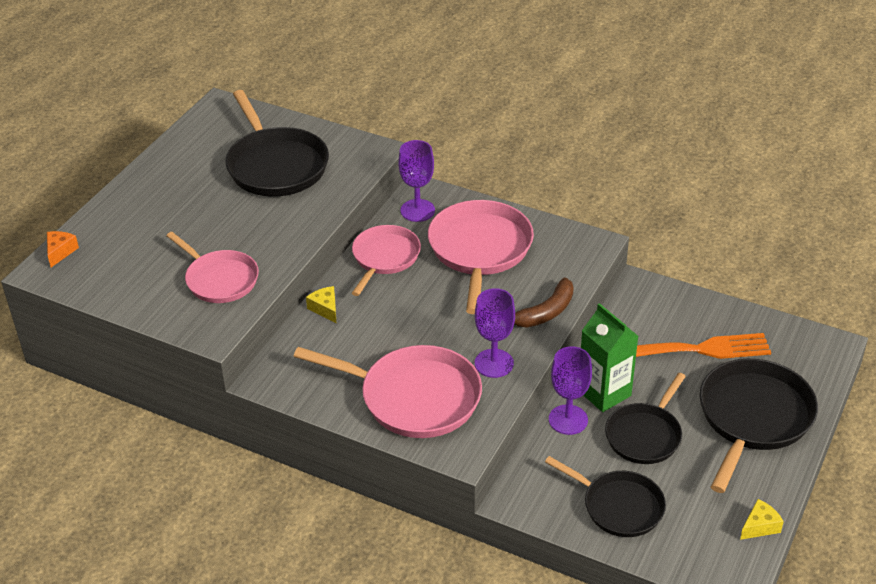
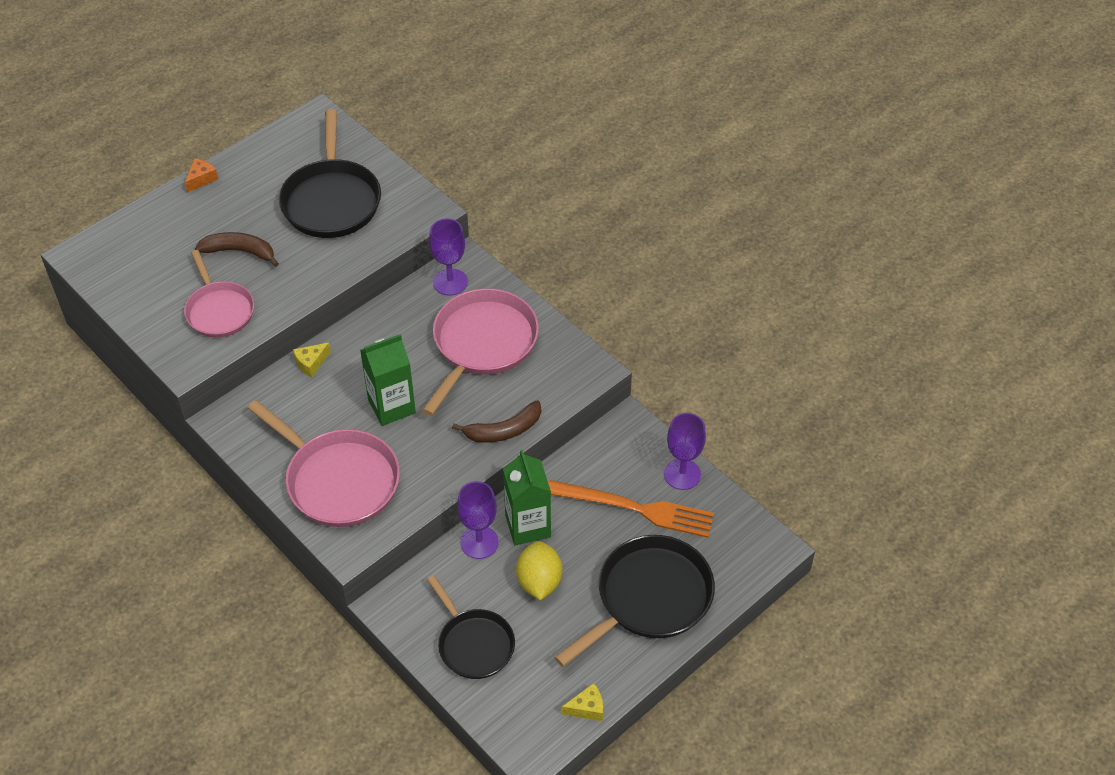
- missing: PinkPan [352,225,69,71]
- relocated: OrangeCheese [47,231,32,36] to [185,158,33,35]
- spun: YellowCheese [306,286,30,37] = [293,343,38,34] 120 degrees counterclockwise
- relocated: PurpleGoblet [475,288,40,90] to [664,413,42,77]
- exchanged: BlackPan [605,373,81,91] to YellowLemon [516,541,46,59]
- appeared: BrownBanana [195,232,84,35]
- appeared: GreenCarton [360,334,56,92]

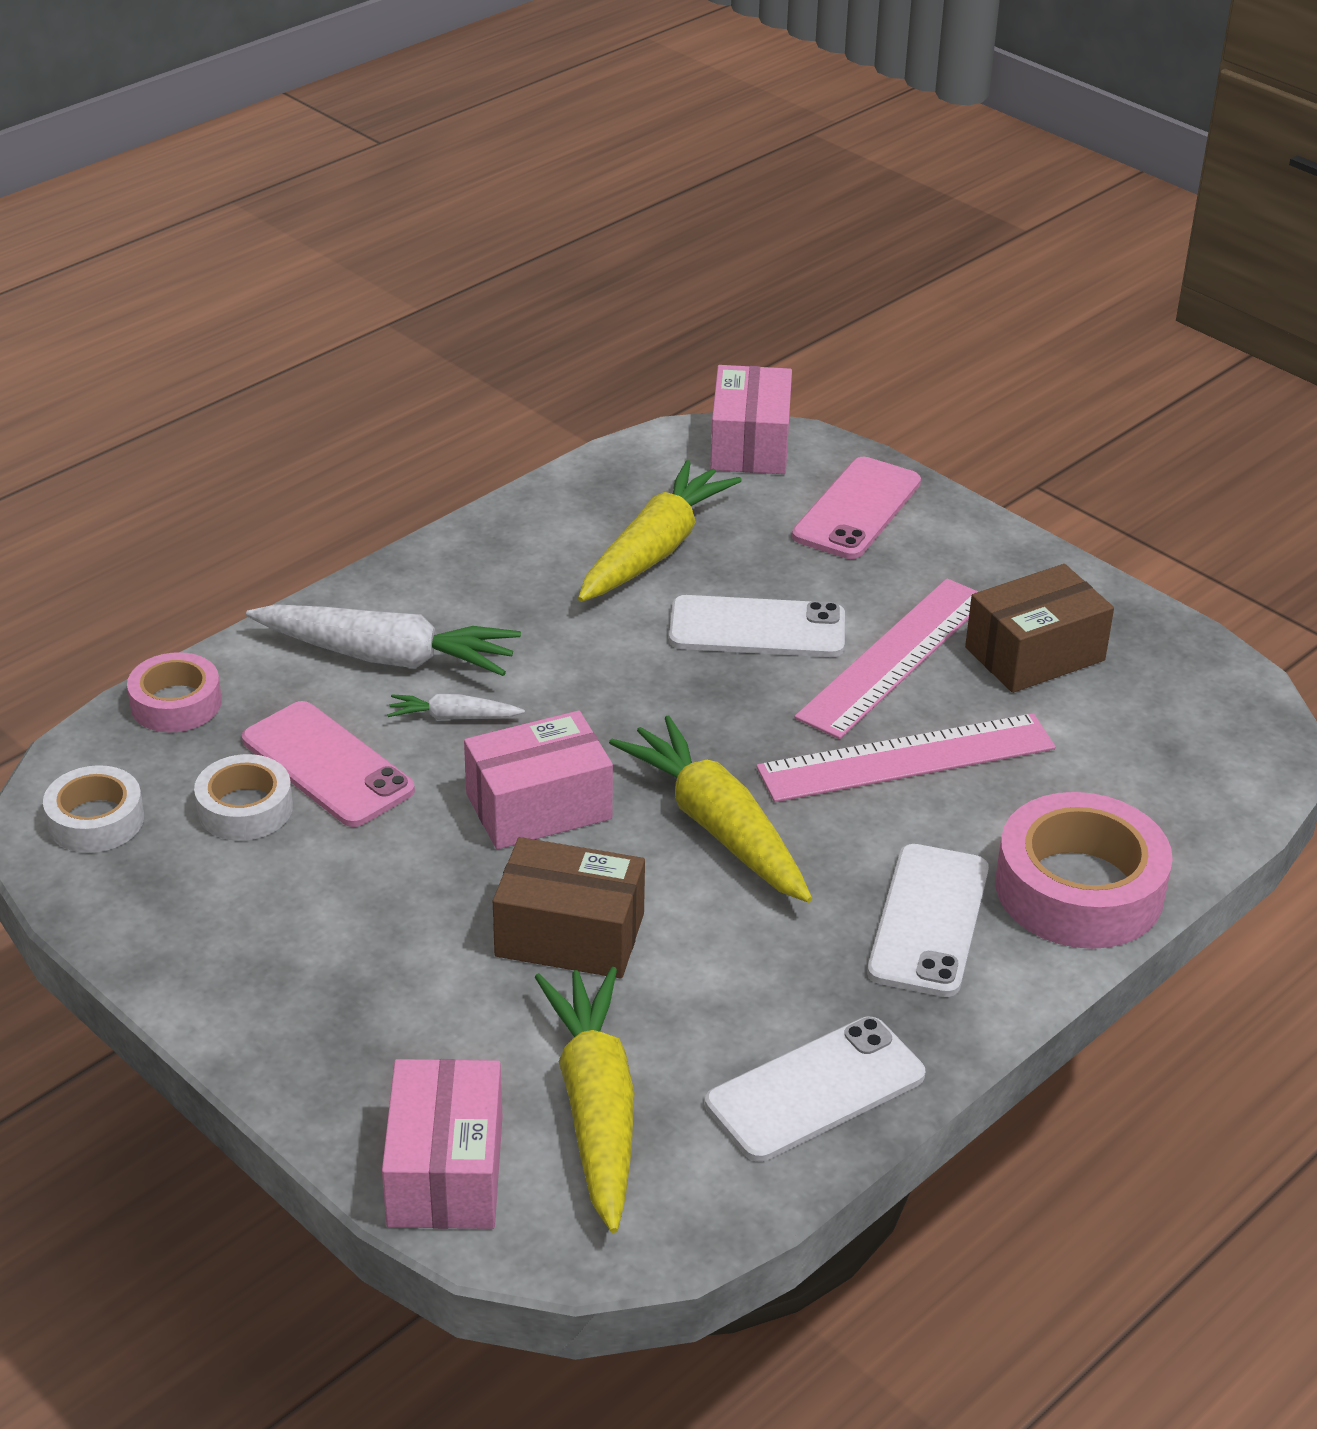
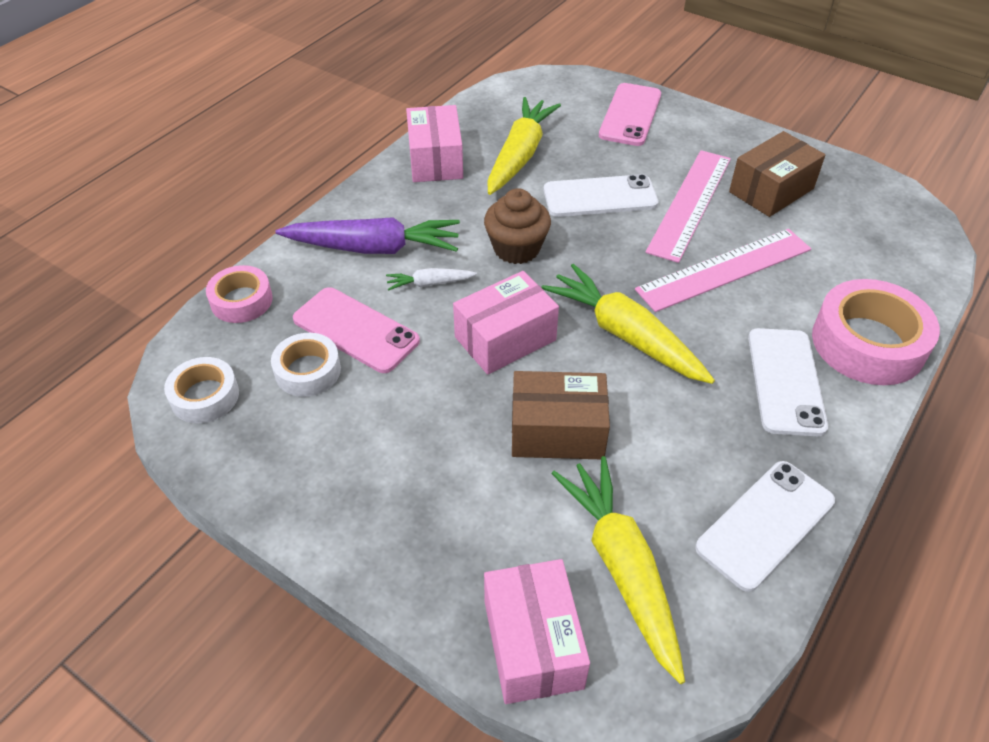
- relocated: PinkBox [710,365,82,109] to [406,105,57,77]
- colour: WhiteCarrot [246,604,275,72] to PurpleCarrot [275,217,185,37]
- appeared: BrownCupcake [484,188,67,76]

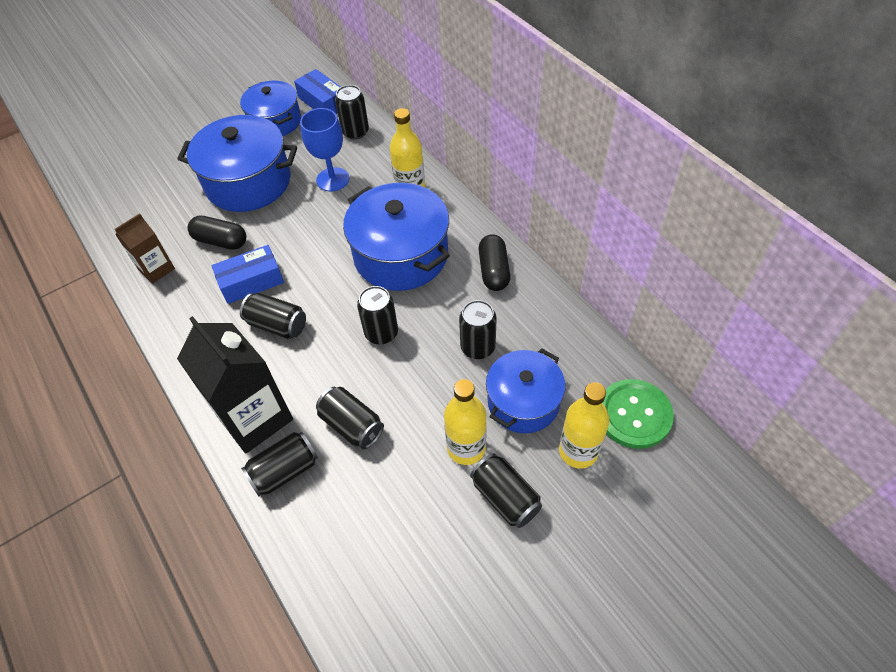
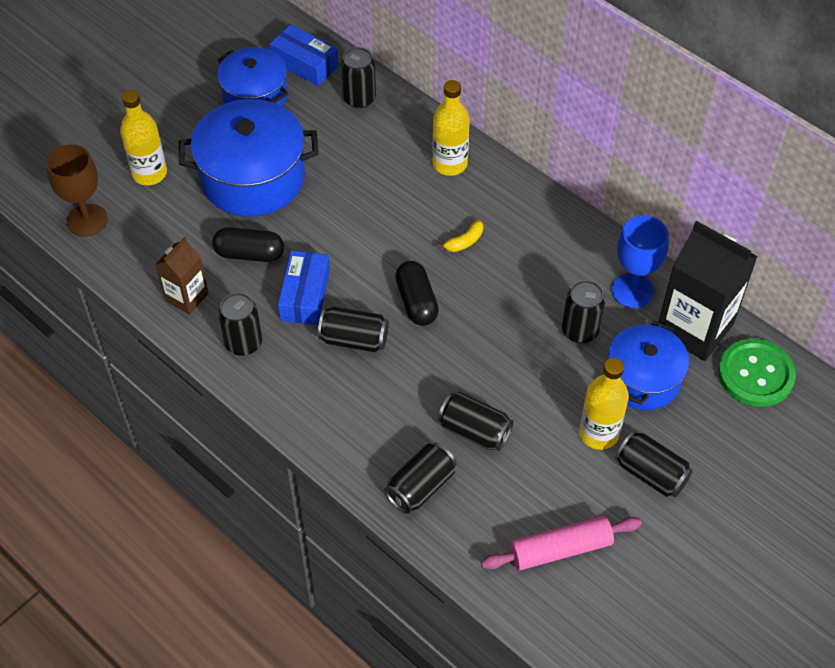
- relocated: BlueGoblet [300,108,49,84] to [612,215,57,93]
- exchanged: BluePot [343,183,107,108] to YellowBanana [438,220,45,32]
- relocated: BlackCapsule [479,234,31,57] to [395,261,44,65]
- spun: BlueBox [212,245,72,59] = [278,251,52,74] 45 degrees counterclockwise
- relocated: BlackCan [357,286,41,58] to [218,293,44,63]
- relocated: BlackCarton [177,316,116,137] to [659,221,99,140]
- relocated: YellowBottle [559,382,51,87] to [120,90,47,95]
- appeared: BrownGoblet [46,144,62,93]
- appeared: PinkRollingPin [481,516,161,54]

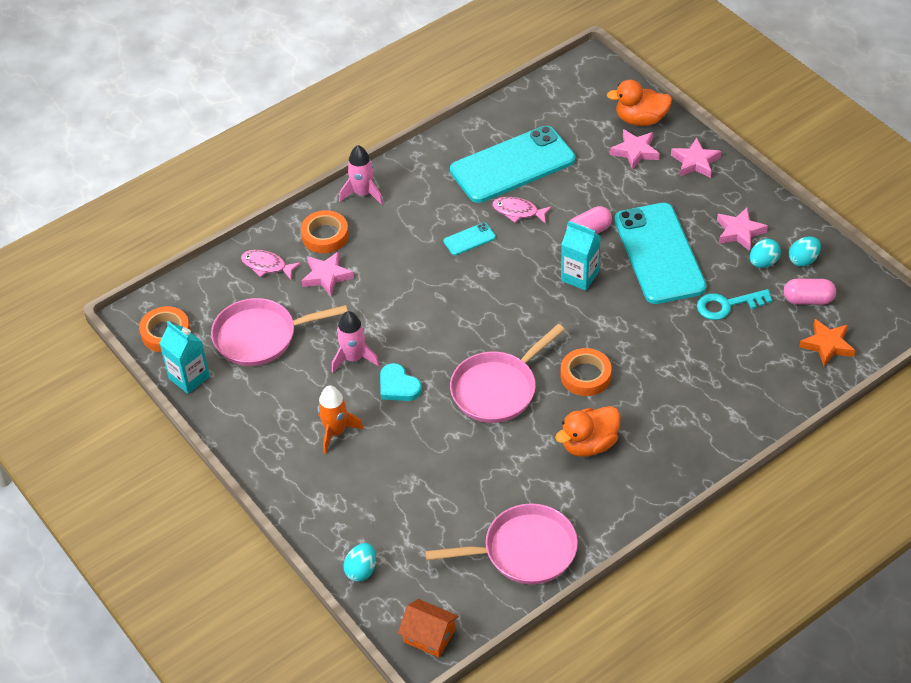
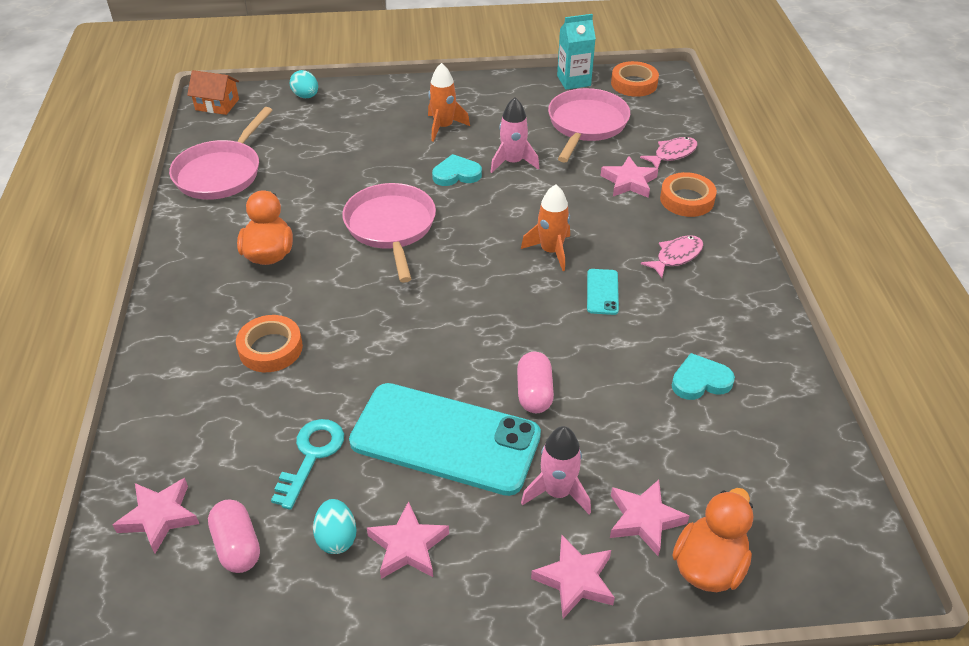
- exchanged: TurquoisePhone [450,126,125,77] to TurquoiseHeart [672,353,63,47]
- relocated: PinkRocket [339,145,44,60] to [521,426,70,88]
- relocated: PinkFish [492,197,60,27] to [641,235,62,43]
- missing: TurquoiseCarton [561,221,40,70]
- missing: TurquoiseEgg [789,237,32,30]
- spun: PinkCapsule [784,279,52,26] = [208,500,52,73] 60 degrees counterclockwise
- colour: OrangeStar [799,319,56,48] to PinkStar [113,478,86,76]
- relocated: OrangeTape [560,348,52,48] to [236,315,67,57]
- spun: OrangeHouse [398,599,61,59] = [187,70,52,45] 45 degrees clockwise
- appeared: OrangeRocket [521,184,49,87]

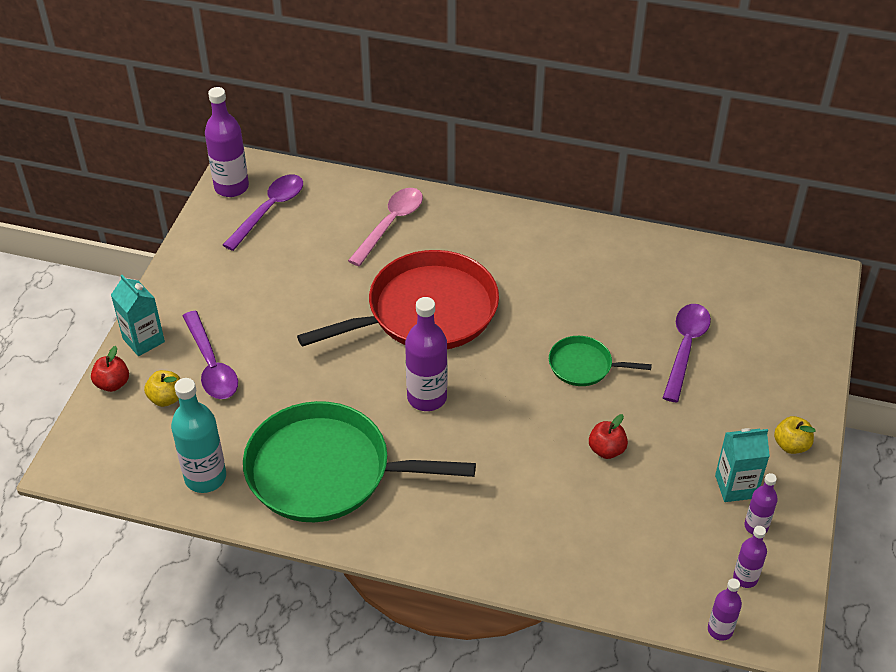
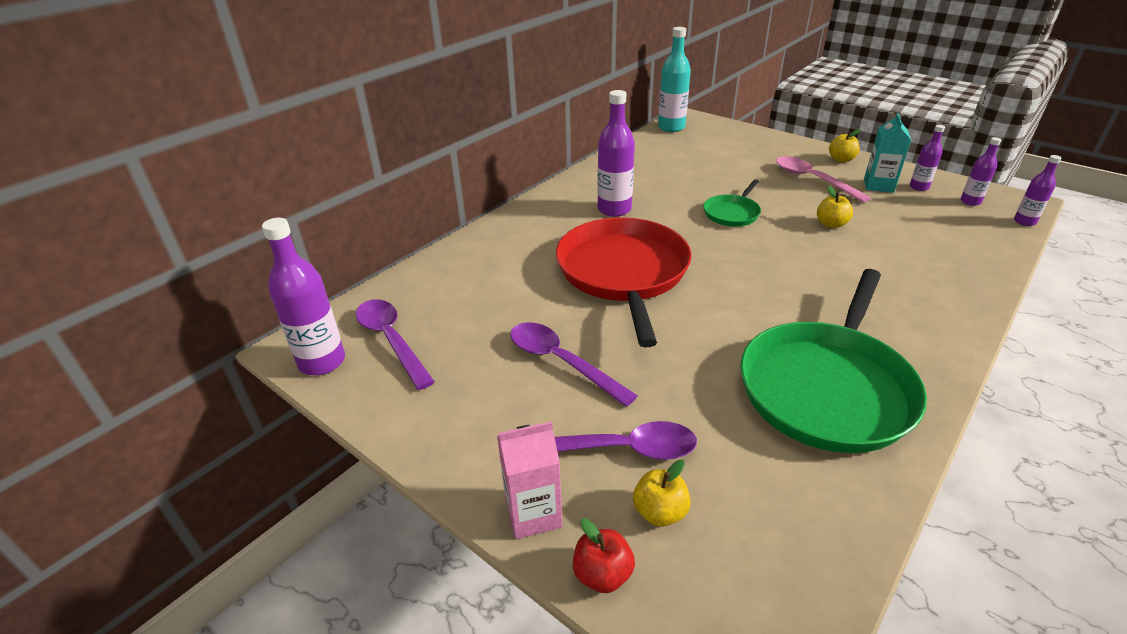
- relocated: PinkSpoon [348,188,75,78] to [776,156,95,47]
- colour: TurquoiseCarton [111,275,54,81] to PinkCarton [497,421,65,118]
- relocated: PurpleBottle [405,297,42,114] to [597,90,38,127]
- relocated: PurpleSpoon [663,304,48,99] to [510,322,128,85]
- relocated: TurquoiseBottle [171,378,55,115] to [658,27,33,105]
- colour: RedApple [589,414,39,45] to YellowApple [817,186,36,42]

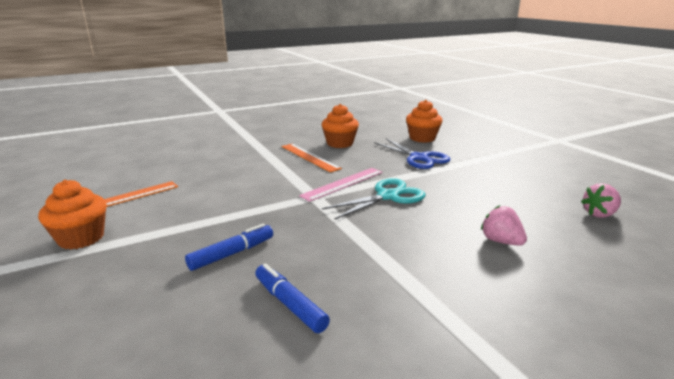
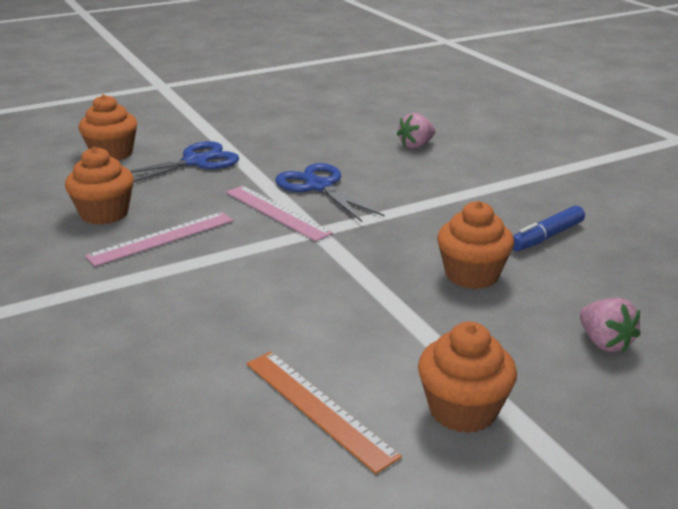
- colour: OrangeRuler [282,144,60,28] to PinkRuler [85,212,148,55]
- colour: TurquoiseScissors [322,178,104,42] to BlueScissors [275,163,110,59]
- relocated: PinkStrawberry [581,183,40,35] to [580,298,60,55]
- exchanged: BlueMarker [185,223,88,48] to OrangeCupcake [437,201,77,88]

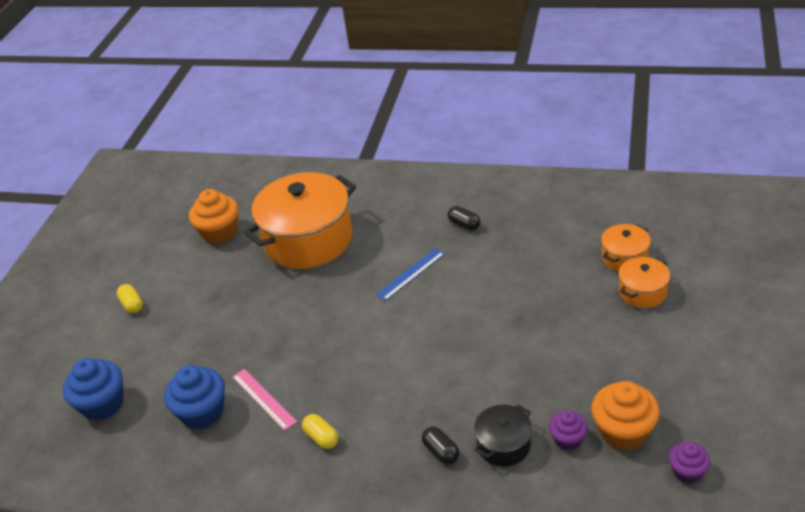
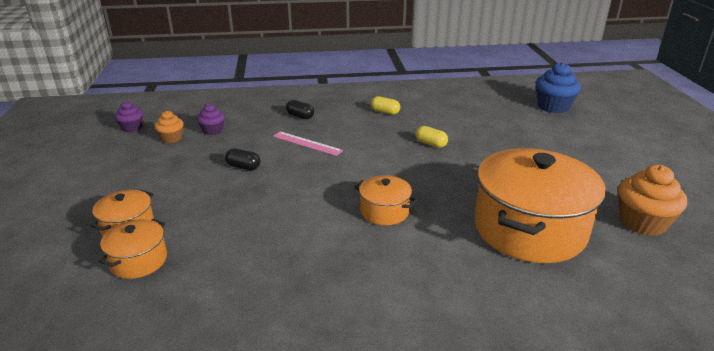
- relocated: BlackCapsule [448,206,33,24] to [225,149,35,21]
- exchanged: BlueRuler [376,248,69,53] to OrangePot [354,175,64,50]
- relocated: YellowCapsule [117,284,26,29] to [415,126,33,22]
- missing: BlueCupcake [164,365,61,65]
- relocated: PinkRuler [232,369,65,62] to [273,131,70,25]
- size: OrangeCupcake [591,381,69,70] = [154,111,30,32] x0.58
- missing: BlackPot [474,404,58,63]

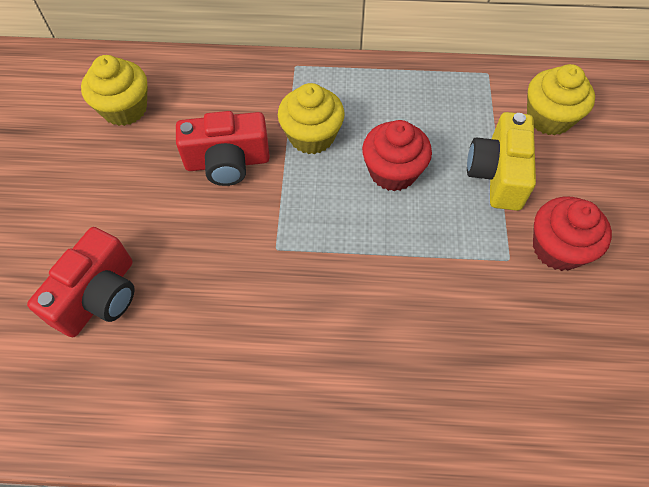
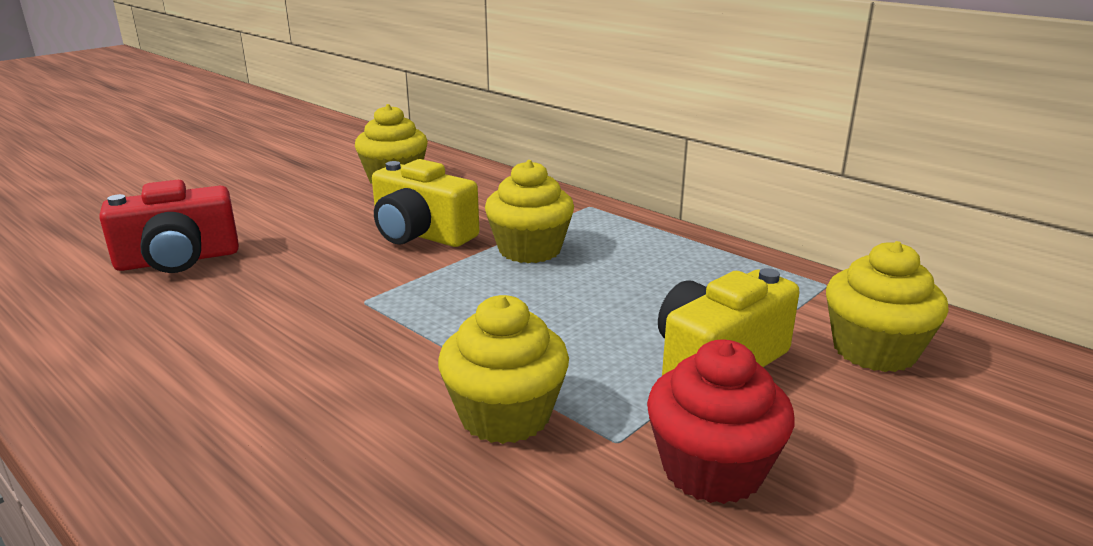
- colour: RedCamera [176,111,94,75] to YellowCamera [372,159,107,88]
- missing: RedCupcake [362,120,70,71]
- appeared: YellowCupcake [438,295,131,149]

